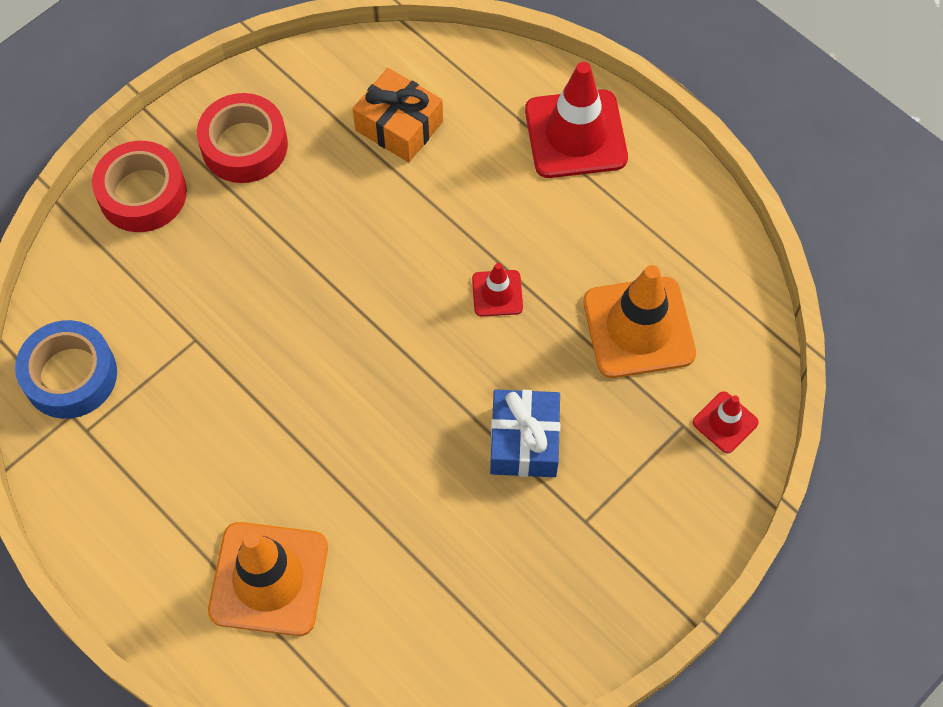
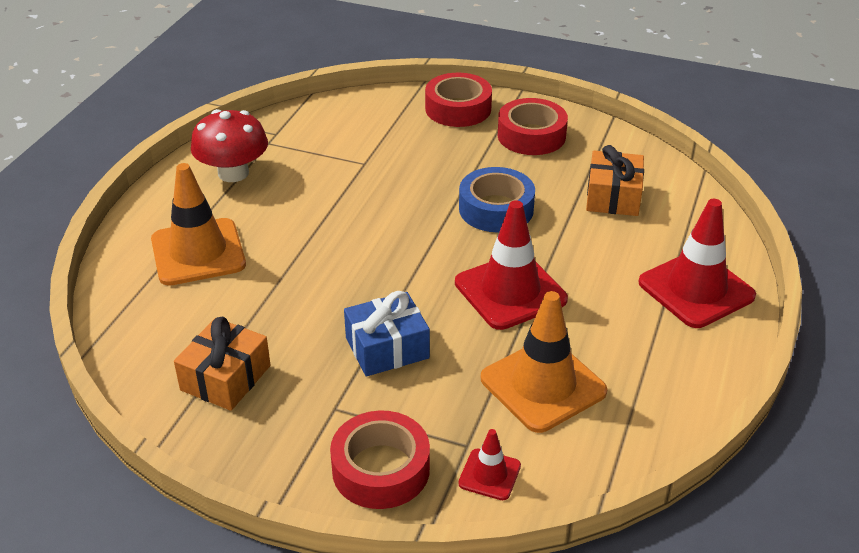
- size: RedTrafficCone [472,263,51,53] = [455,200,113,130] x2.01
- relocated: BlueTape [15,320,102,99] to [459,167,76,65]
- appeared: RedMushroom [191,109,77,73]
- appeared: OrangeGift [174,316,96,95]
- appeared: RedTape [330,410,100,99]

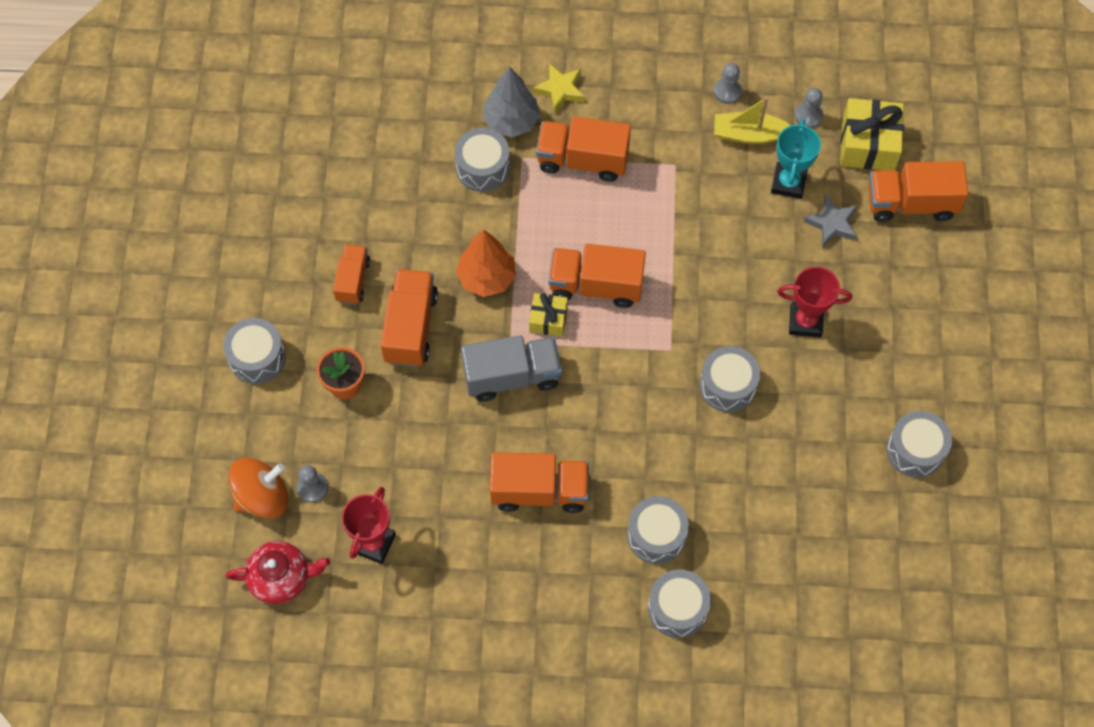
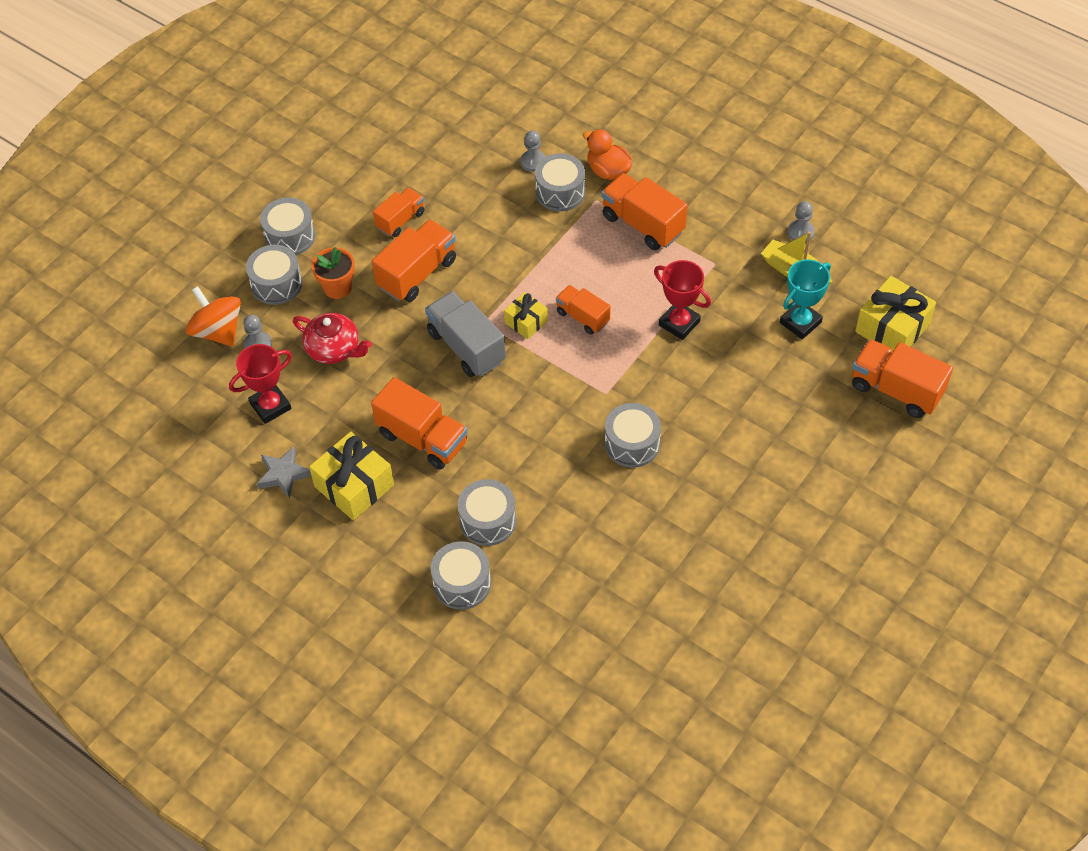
- missing: YellowStar [533,63,52,50]
- exchanged: GreyTree [482,66,58,71] to OrangeDuck [583,129,49,51]
- relocated: GreyPawn [795,88,28,40] to [520,130,26,42]
- relocated: GreyStar [804,195,53,52] to [257,447,54,52]
- missing: OrangeTree [456,229,60,68]
- size: OrangeTruck [548,244,98,64] = [556,285,54,50] x0.62
- relocated: RedTrophy [777,267,75,71] to [654,260,57,80]
- spun: GreyTruck [461,335,101,67] = [425,291,81,86] 150 degrees counterclockwise
- relocated: GreyDrum [887,411,65,67] to [246,245,56,60]
- spun: OrangeSpinningTop [229,458,60,60] = [186,286,55,60] 135 degrees counterclockwise
- relocated: RedTeapot [226,541,104,63] to [293,313,79,51]
- appeared: YellowGift [309,432,85,88]

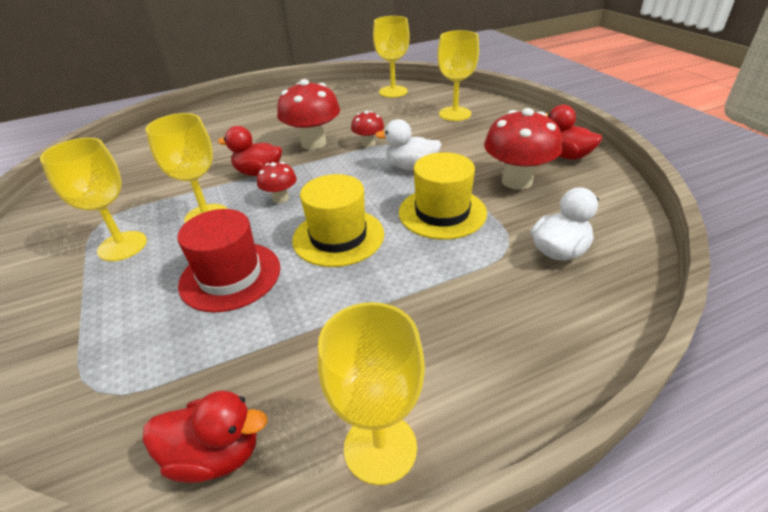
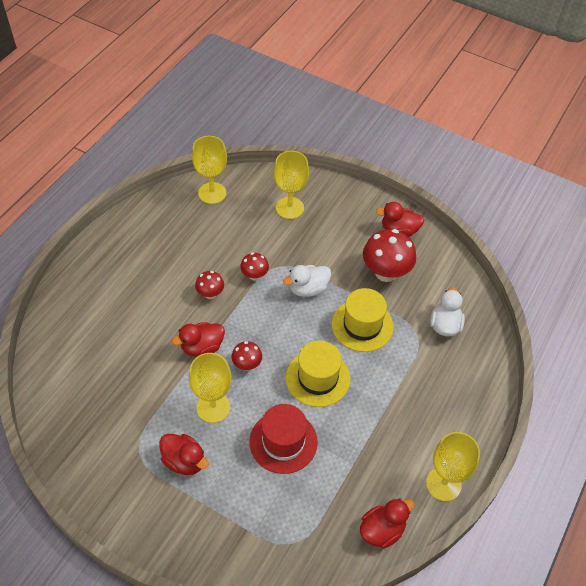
- size: RedMushroom [277,79,63,71] = [195,271,29,28] x0.53
- exchanged: YellowGoblet [40,138,107,123] to RedDuck [159,434,50,41]

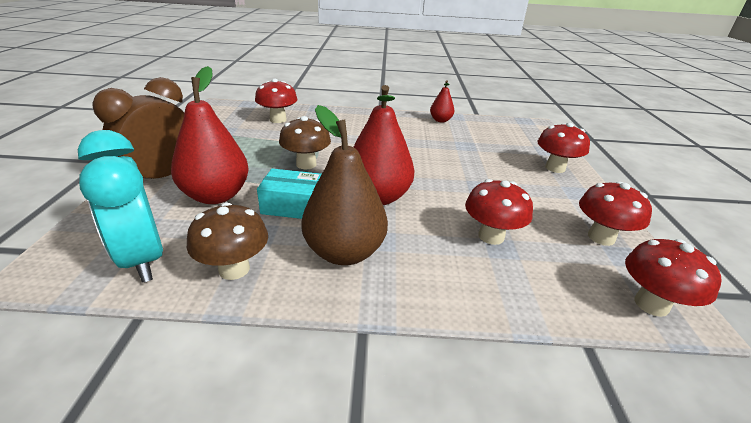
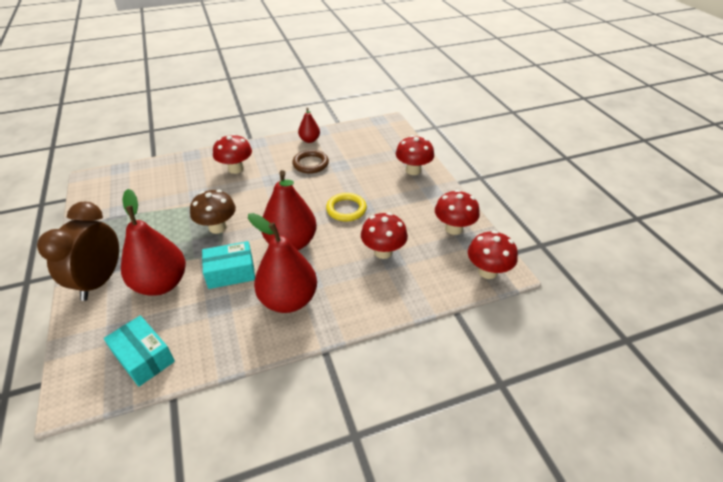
- relocated: RedMushroom [255,79,42,44] to [213,134,39,40]
- colour: BrownPear [301,105,87,160] to RedPear [248,213,69,100]
- exchanged: TurquoiseClock [78,130,85,153] to TurquoiseBox [104,315,71,71]
- missing: BrownMushroom [187,202,81,78]
- appeared: BrownRing [292,150,37,23]
- appeared: YellowRing [326,193,41,29]

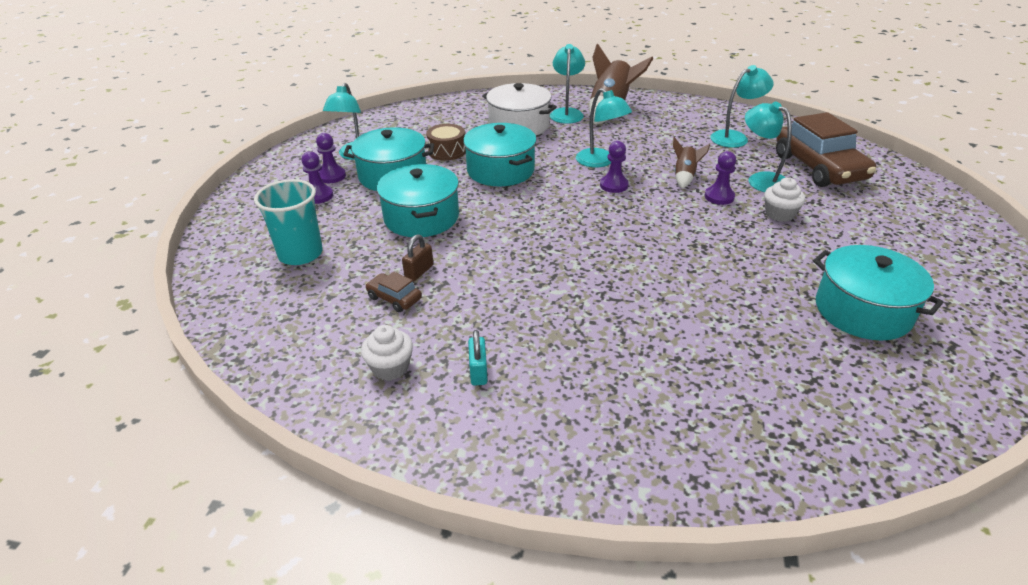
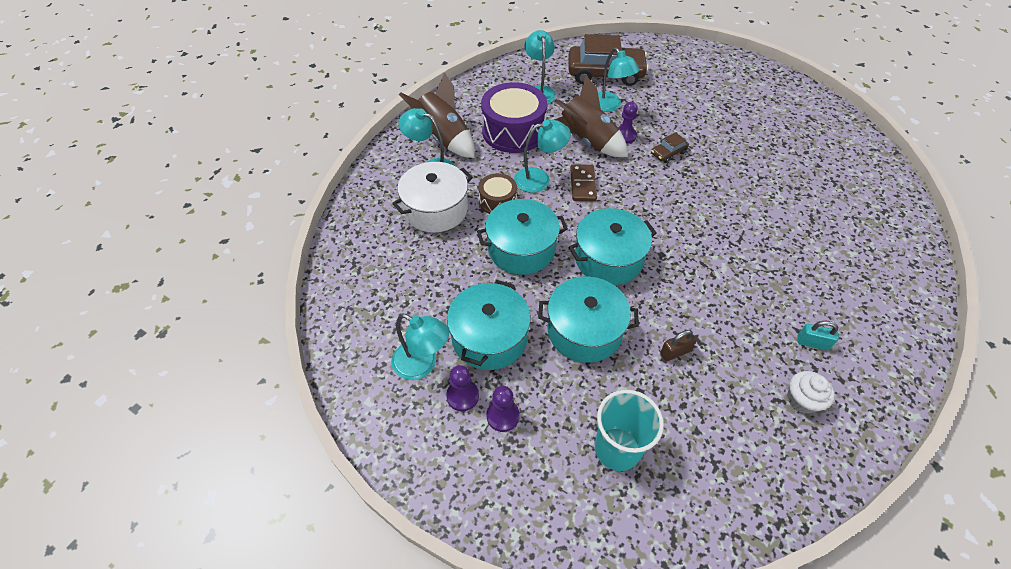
- spun: TurquoiseLamp [745,101,47,91] = [598,47,42,65] 105 degrees counterclockwise
- relocated: BrownDrum [426,124,40,37] to [479,173,38,41]
- size: BrownRocket [673,137,37,52] = [554,75,74,82] x1.91
- exchanged: PurplePawn [600,141,29,52] to BrownDomino [570,164,27,37]
- missing: WhiteCupcake [764,177,41,45]
- spun: BrownPadlock [402,234,31,47] = [660,330,36,31] 75 degrees counterclockwise
- relocated: TurquoisePot [813,245,131,95] to [569,208,88,77]
- relocated: BrownCar [365,272,57,40] to [651,132,38,31]
- appeared: PurpleDrum [481,82,66,71]

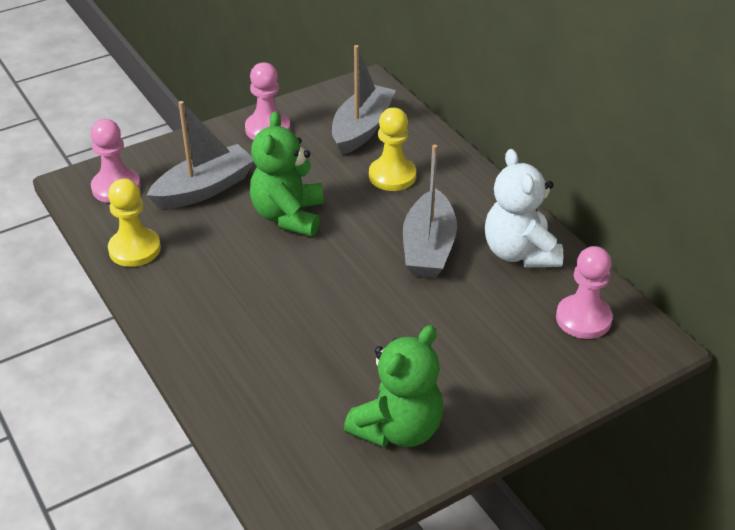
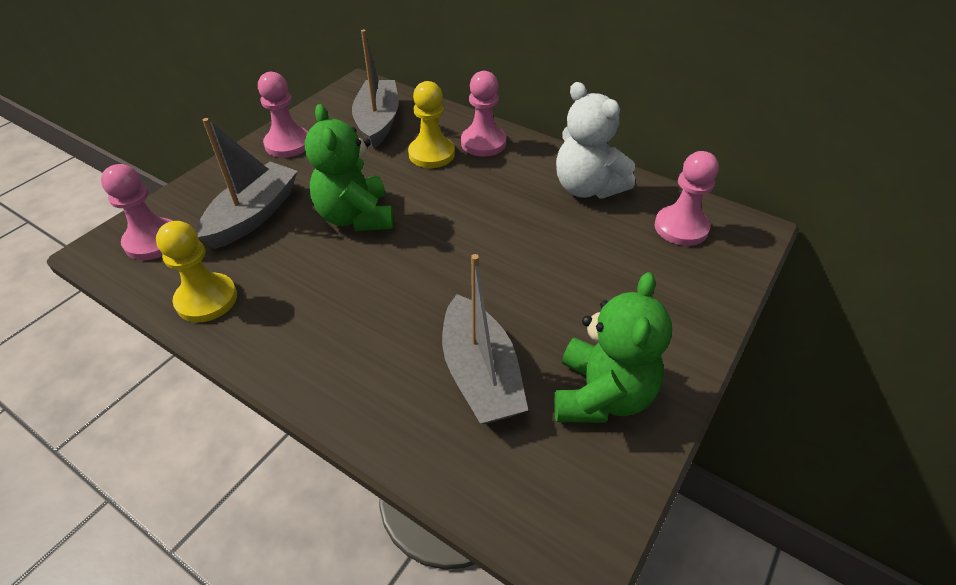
- relocated: GreyBoat [403,144,54,134] to [442,254,86,170]
- appeared: PinkPawn [461,71,45,86]

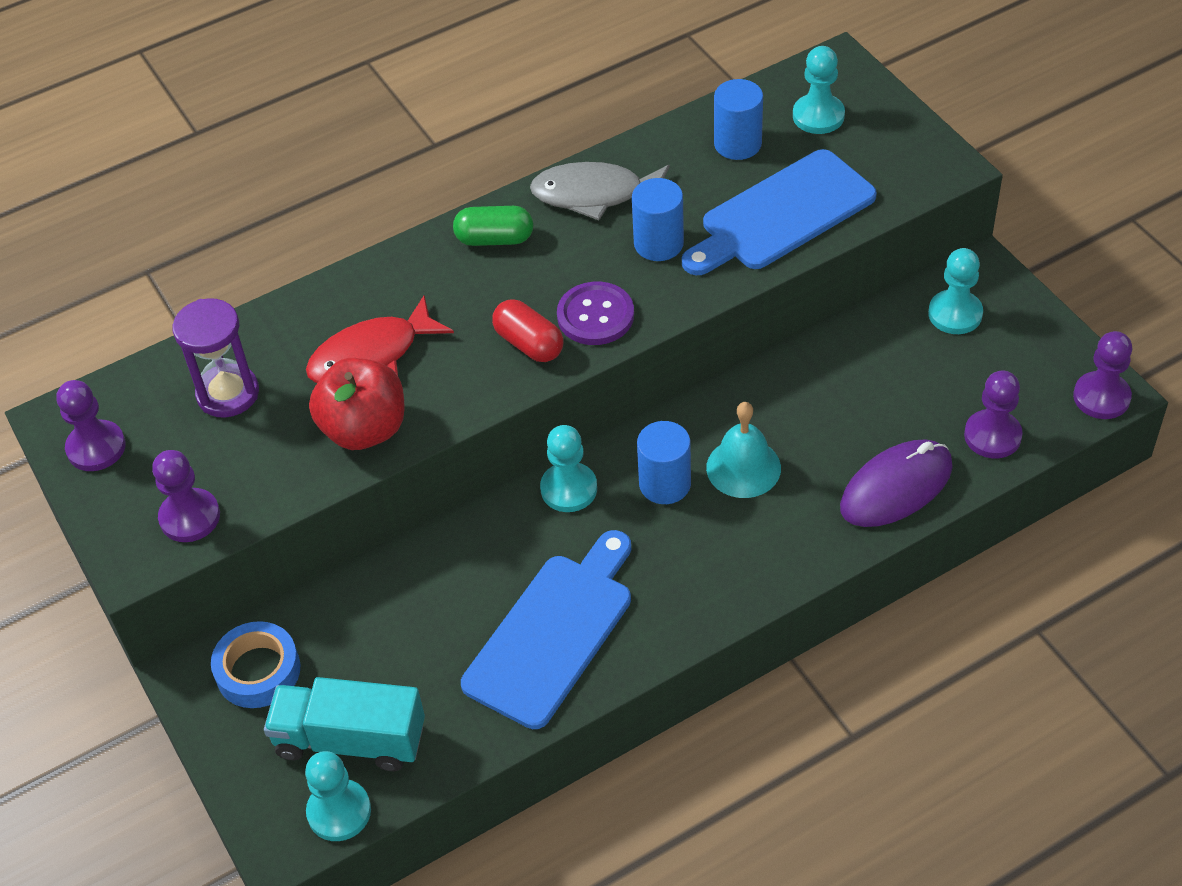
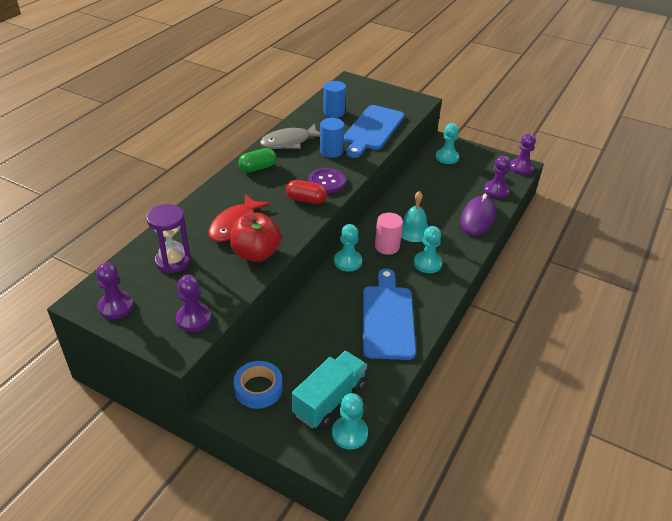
- relocated: TurquoisePawn [793,46,52,88] to [414,226,28,47]
- colour: BlueCylinder [637,421,54,83] to PinkCylinder [375,213,28,42]
- spun: TurquoiseTruck [264,677,161,94] = [292,351,75,77] 150 degrees clockwise

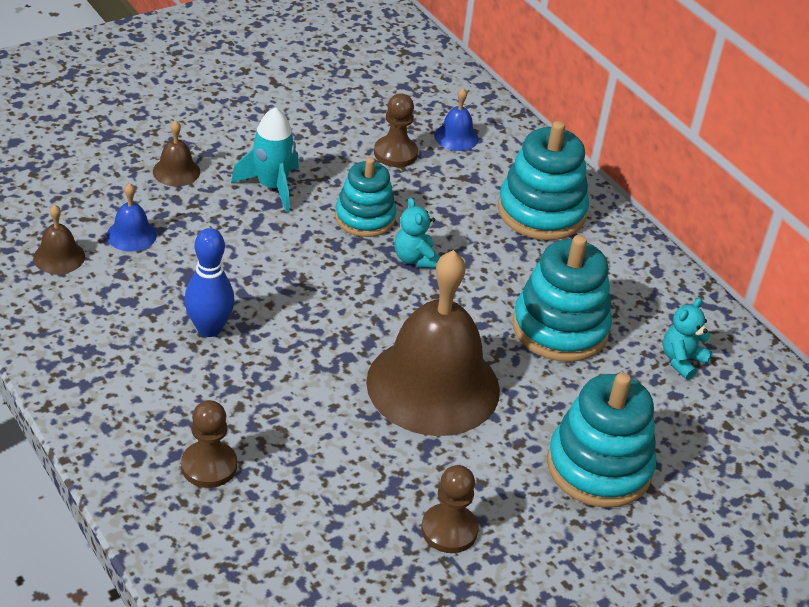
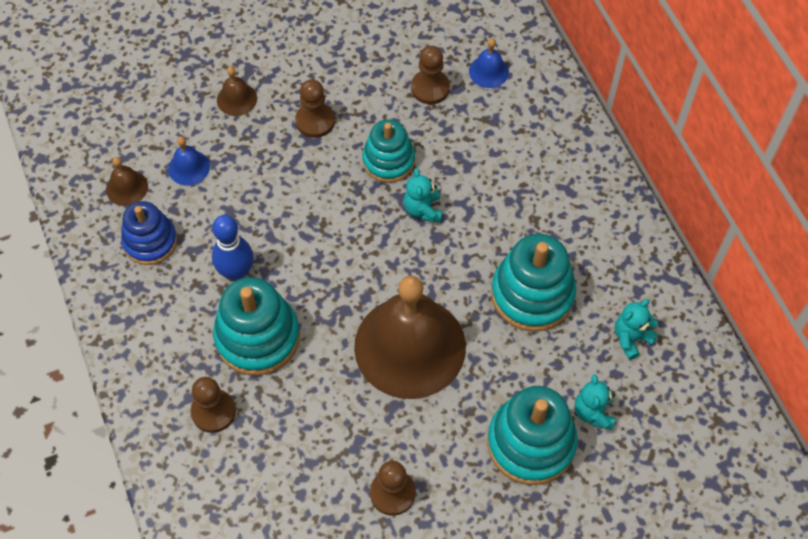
- exchanged: TurquoiseRocket [231,107,68,106] to BrownPawn [295,79,40,59]
- relocated: TurquoiseStackingToy [498,121,91,119] to [213,277,87,99]
- appeared: BlueStackingToy [121,201,56,64]
- appeared: TurquoiseTeddyBear [575,374,40,56]

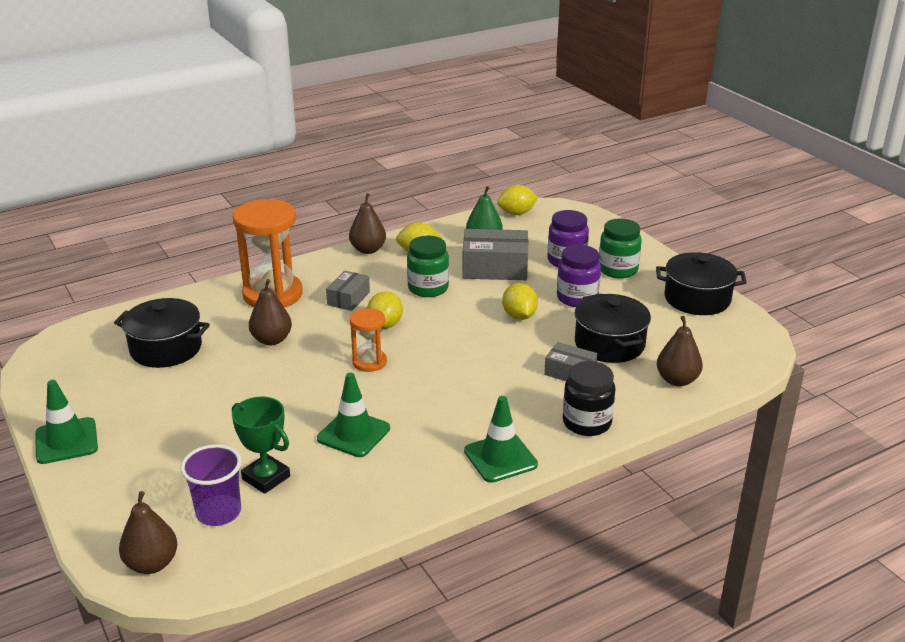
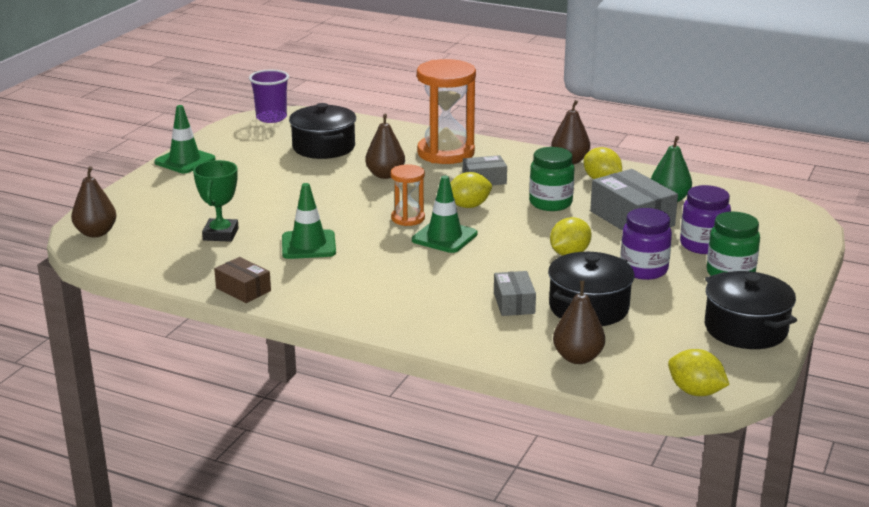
- relocated: YellowLemon [497,185,41,30] to [668,349,62,47]
- missing: BlackJar [563,361,53,75]
- relocated: GreenTrafficCone [464,396,74,87] to [412,176,66,77]
- relocated: PurpleCup [180,444,62,82] to [249,69,40,54]
- appeared: BrownBox [214,257,57,46]

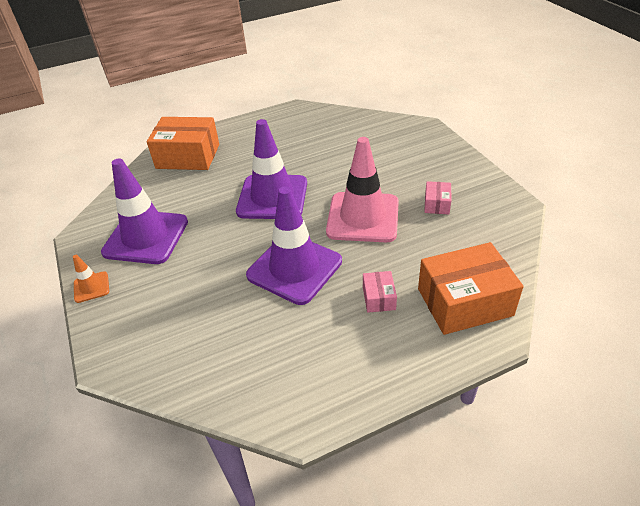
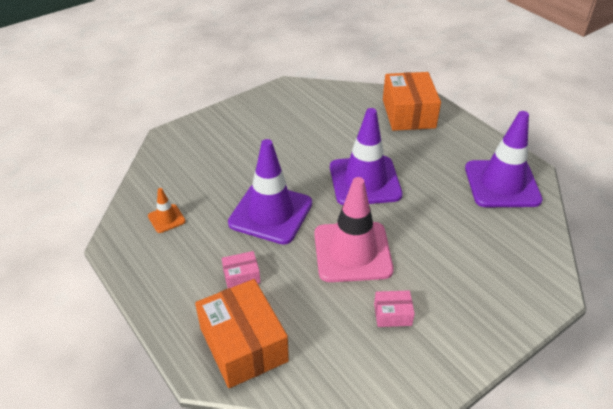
- relocated: PurpleTrafficCone [101,158,87,106] to [465,111,78,96]
- relocated: OrangeTrafficCone [73,255,36,48] to [148,188,38,45]

